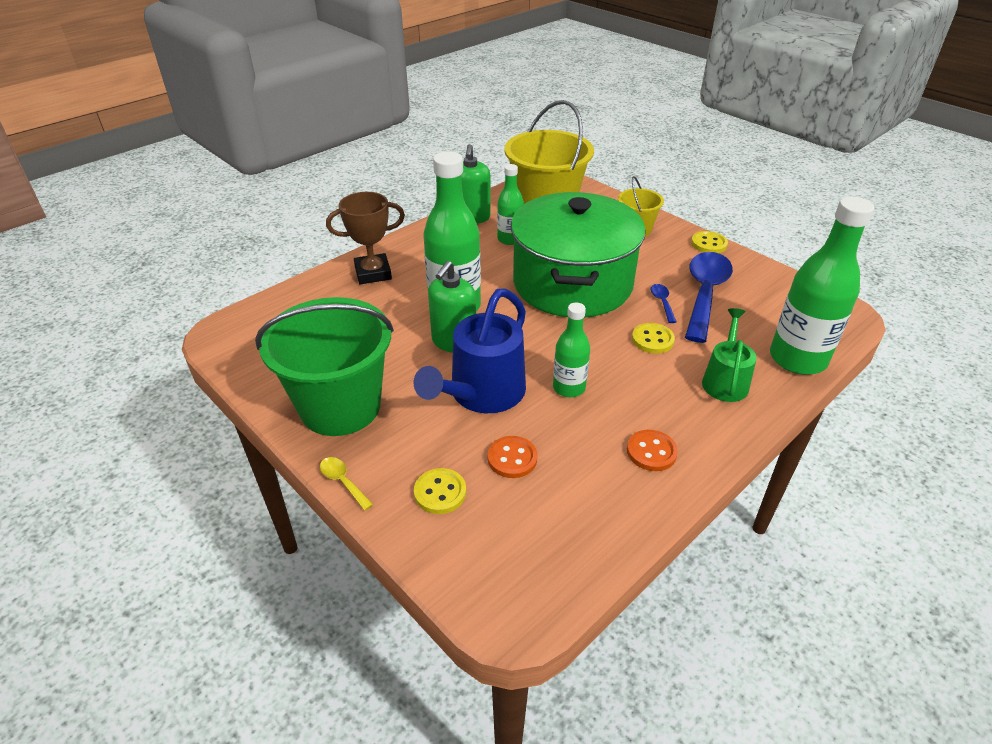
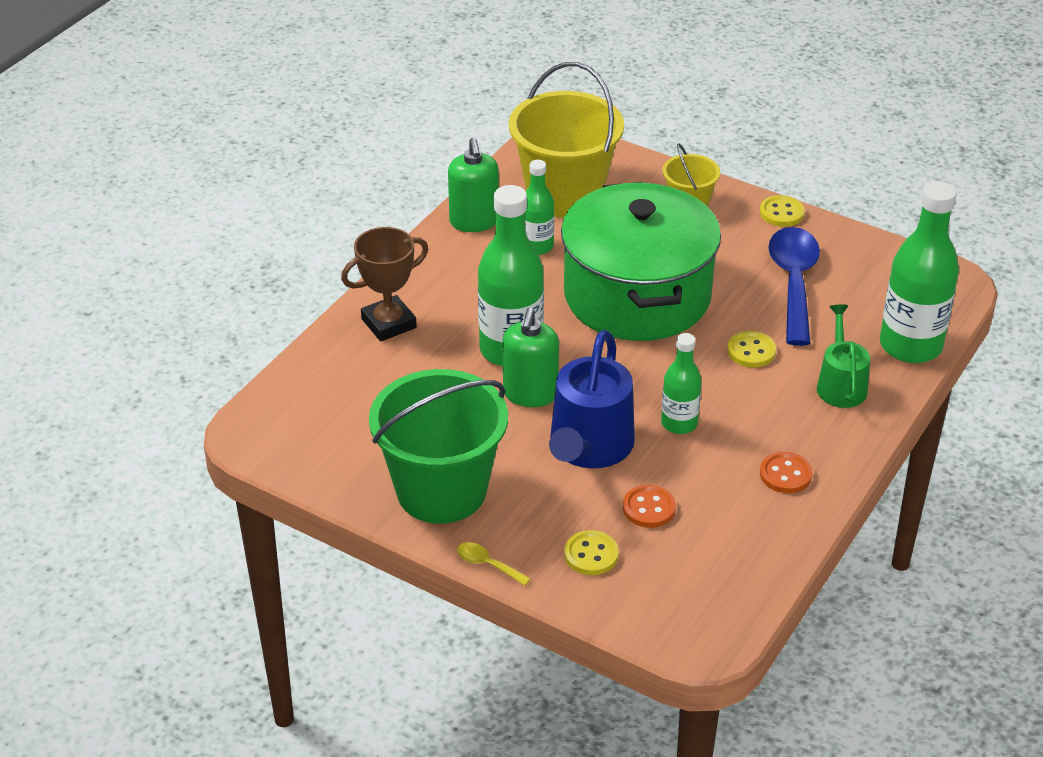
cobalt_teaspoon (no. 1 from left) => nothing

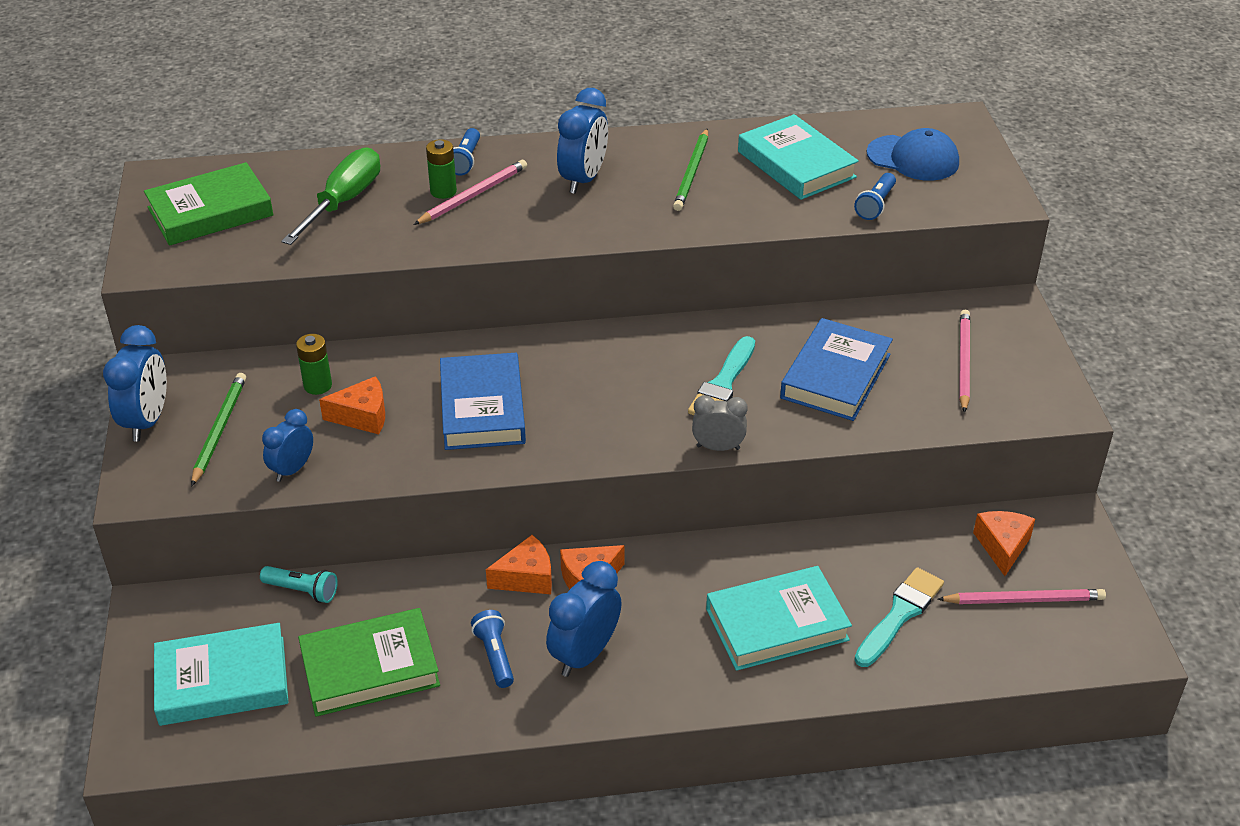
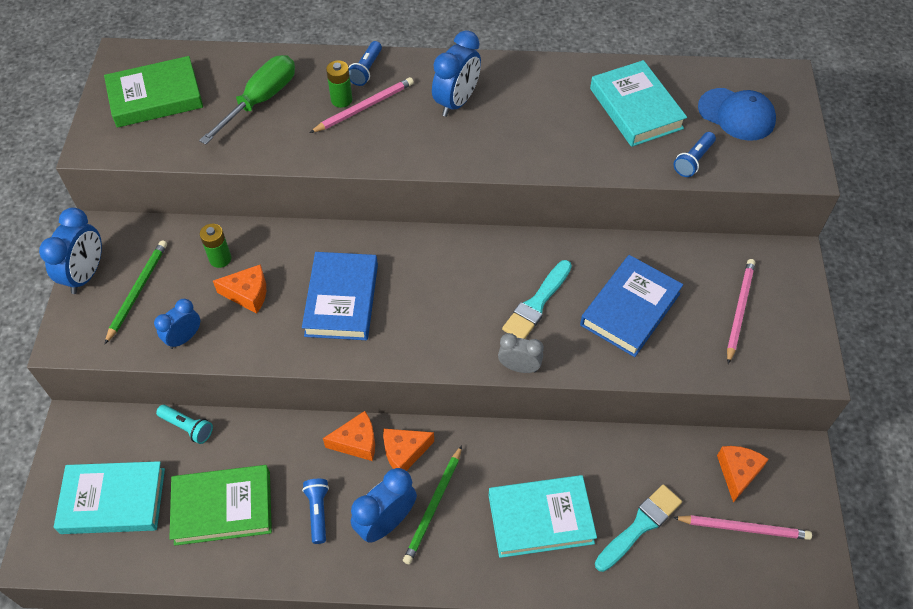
green_pencil (no. 2 from left), relocated

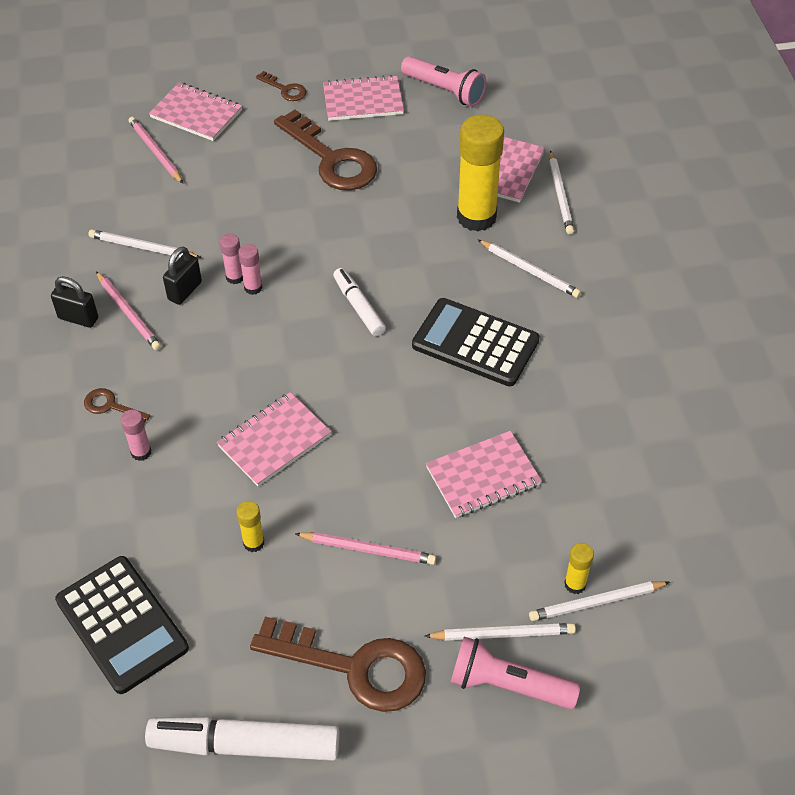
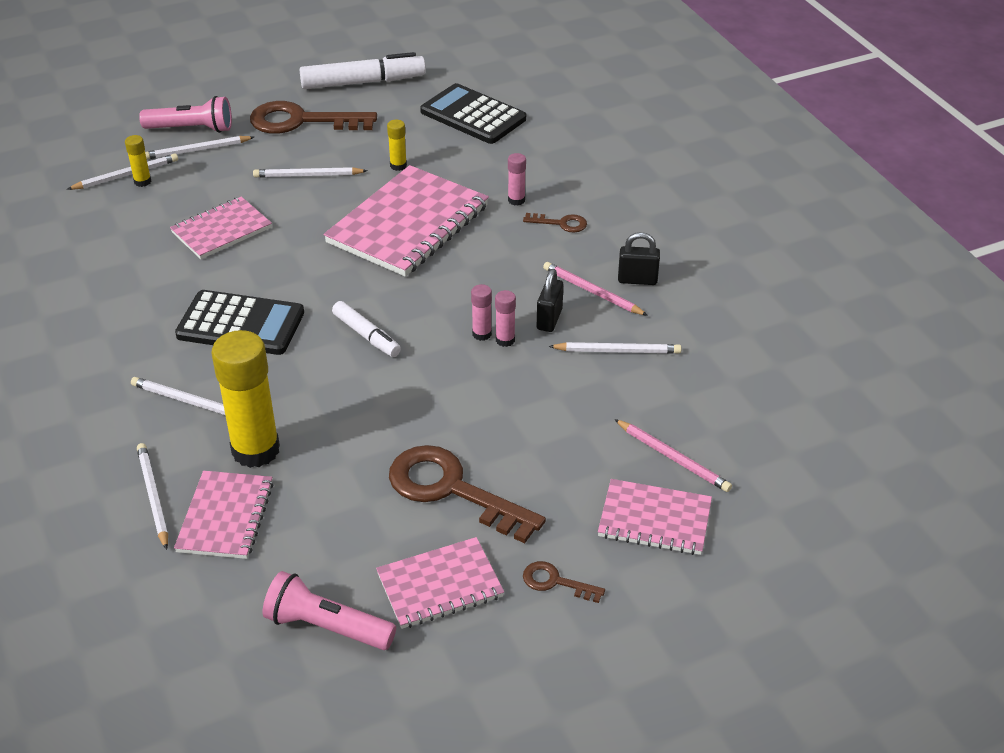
pink_pencil (no. 3 from left) => white_pencil (no. 5 from left)
pink_notebook (no. 2 from left in the first image) => pink_notebook (no. 3 from left), x1.73

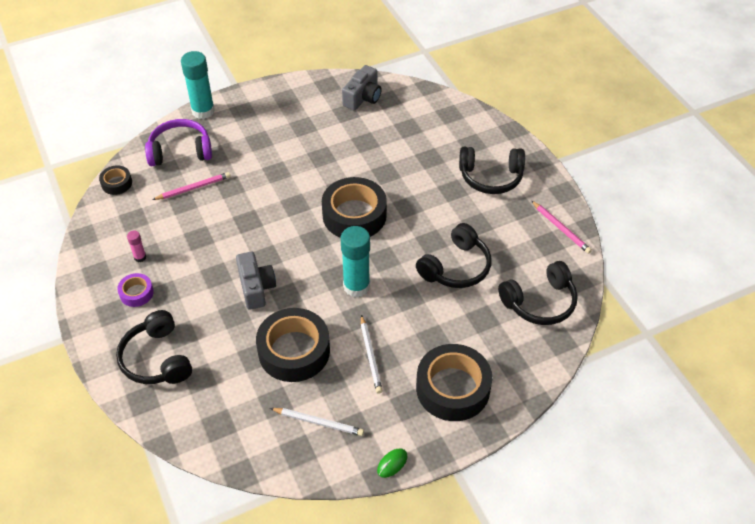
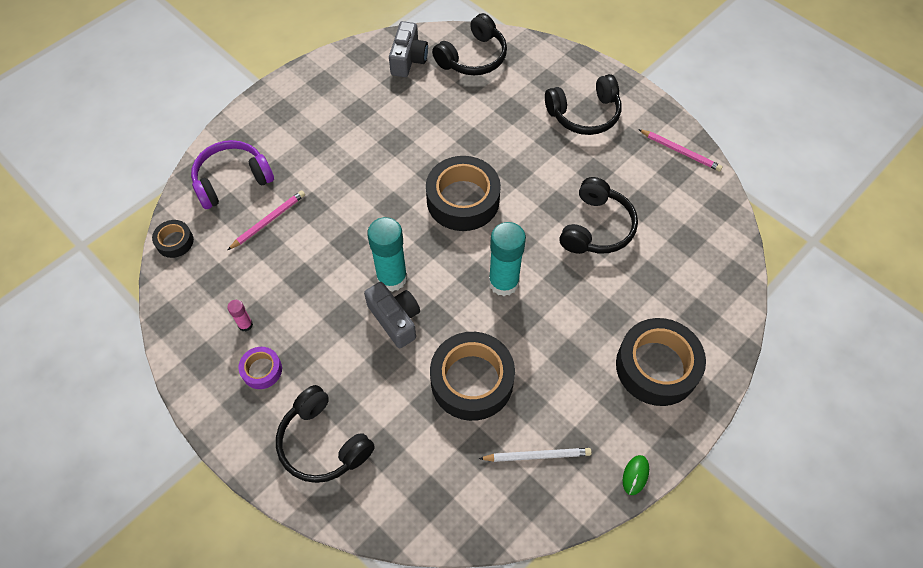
aqua_glue (no. 1 from left), relocated
black_over-ear_headphones (no. 4 from left in the first image) => black_over-ear_headphones (no. 2 from left), relocated
white_pencil (no. 2 from left) => nothing

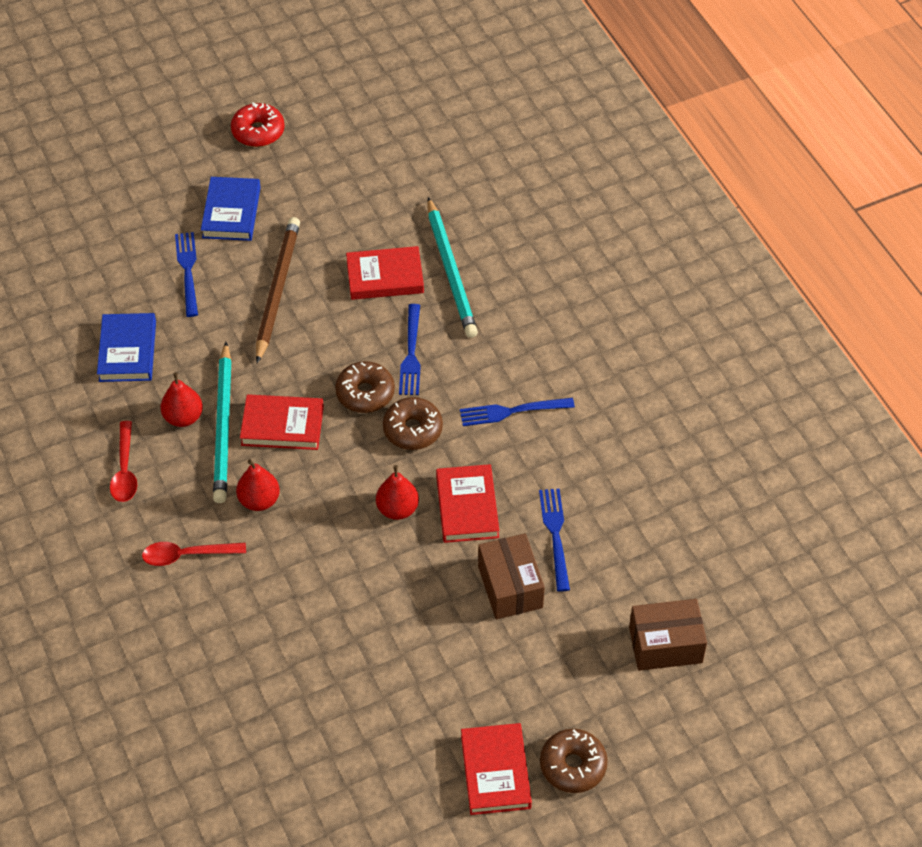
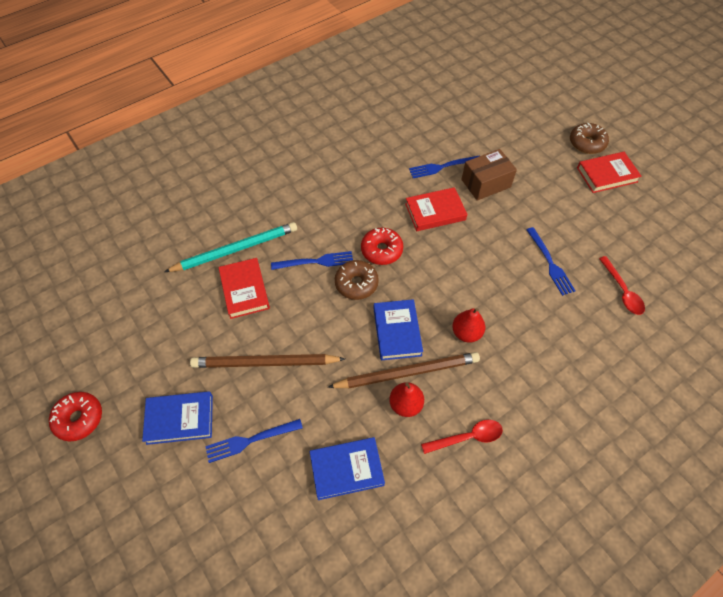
aqua_pencil (no. 1 from left) => dark_brown_pencil (no. 2 from left)
dark_brown_glazed_donut (no. 2 from left) => scarlet_glazed_donut (no. 2 from left)
scarlet_book (no. 1 from left) => cobalt_book (no. 3 from left)
cobalt_dinner_fork (no. 3 from left in the first image) => cobalt_dinner_fork (no. 4 from left), relocated
scarlet_teaspoon (no. 2 from left), relocated
scarlet_pear (no. 3 from left) => nothing
dark_brown_parcel (no. 2 from left) => nothing

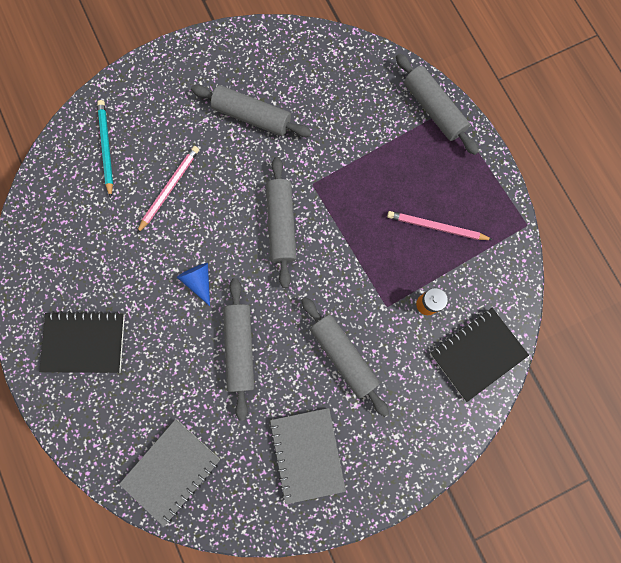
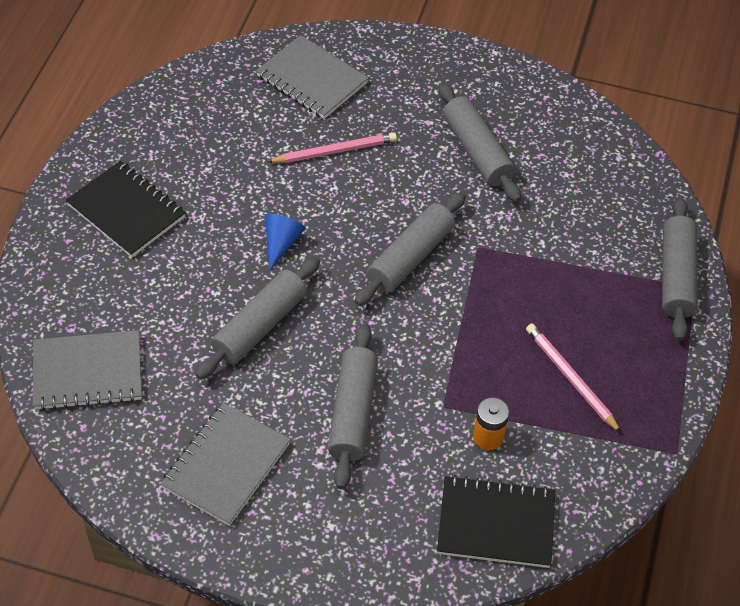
aqua_pencil => gray_notebook (no. 3 from left)

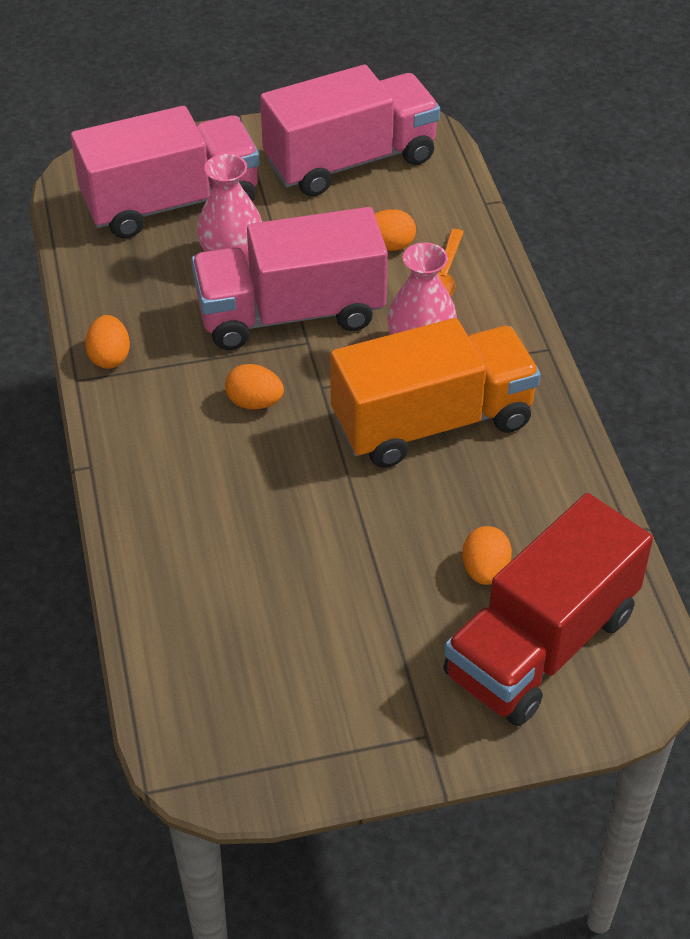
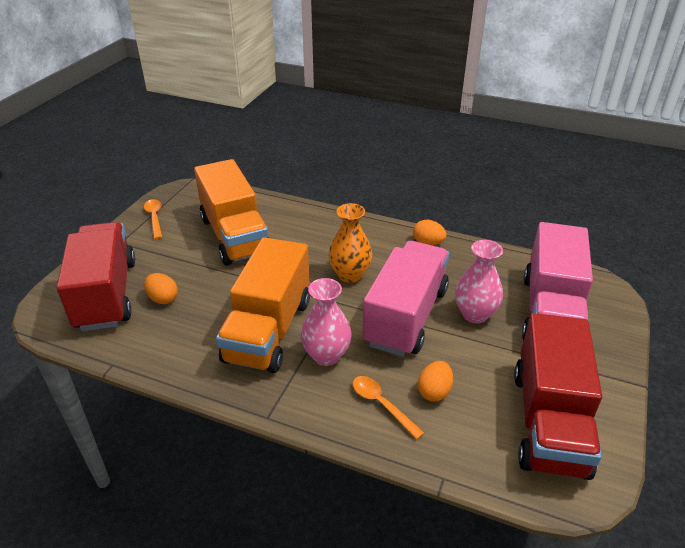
nothing => bright_orange_teaspoon (no. 1 from left)
nothing => bright_orange_lorry (no. 1 from left)
bright_orange_egg_shape (no. 2 from left) => bright_orange_vase
pink_lorry (no. 3 from left) => scarlet_lorry (no. 2 from left)

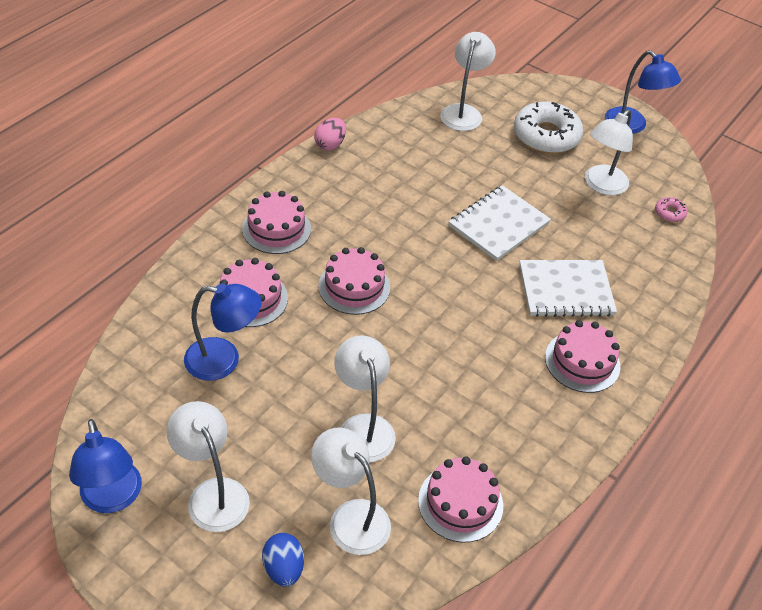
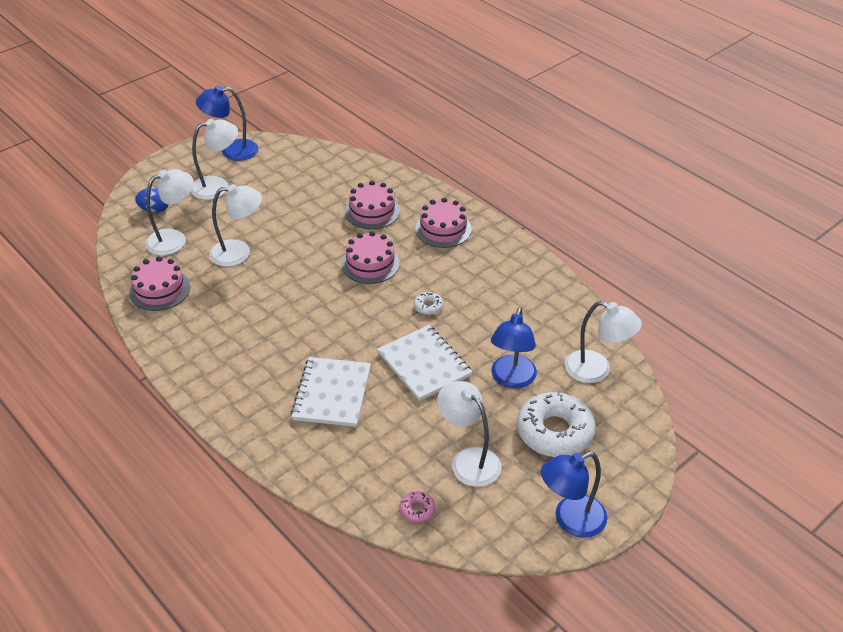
nothing => white_glazed_donut (no. 1 from left)
cobalt_reading_lamp (no. 2 from left), relocated
pink_egg_shape => nothing
pink_layer_cake (no. 5 from left) => nothing

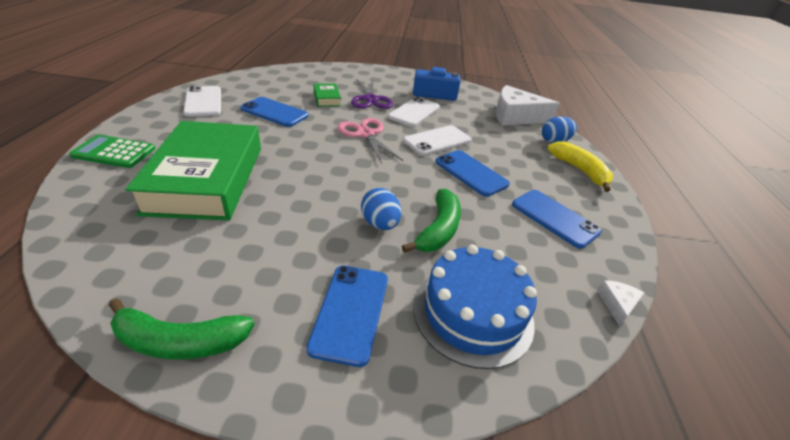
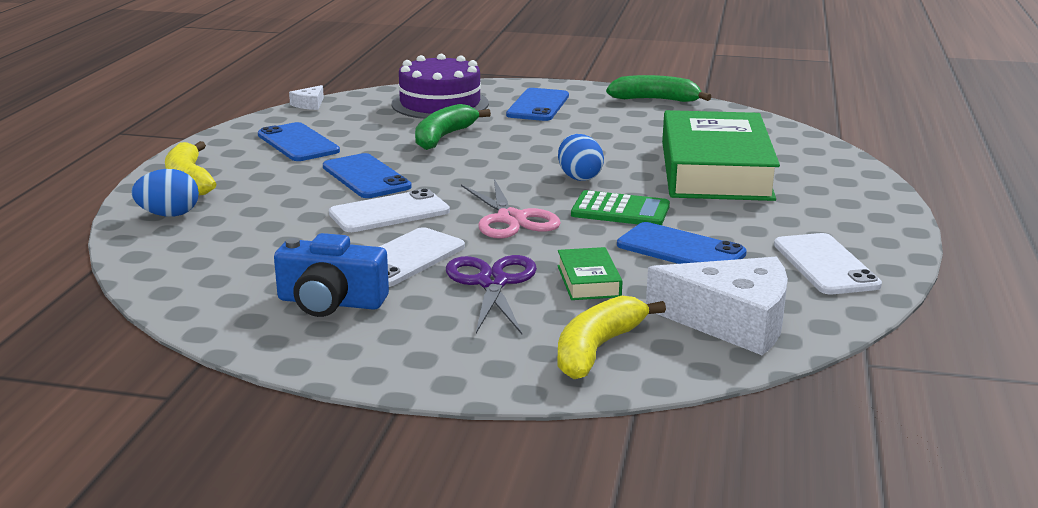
cobalt_layer_cake => royal_purple_layer_cake
nothing => bright_yellow_banana (no. 2 from left)
cobalt_egg_shape (no. 1 from left in the first image) => cobalt_egg_shape (no. 2 from left), relocated
green_calculator, relocated
white_piece_of_cheese (no. 1 from left in the first image) => white_piece_of_cheese (no. 2 from left), relocated

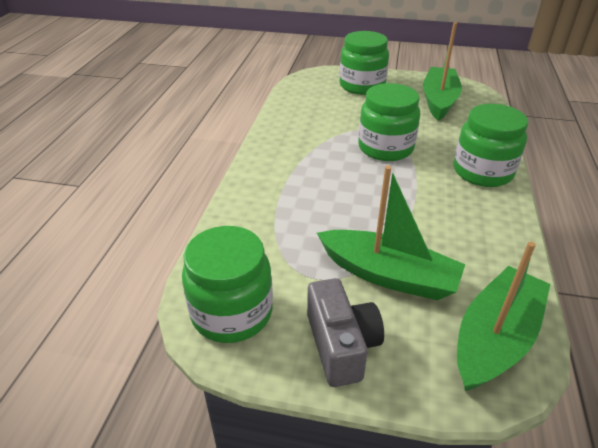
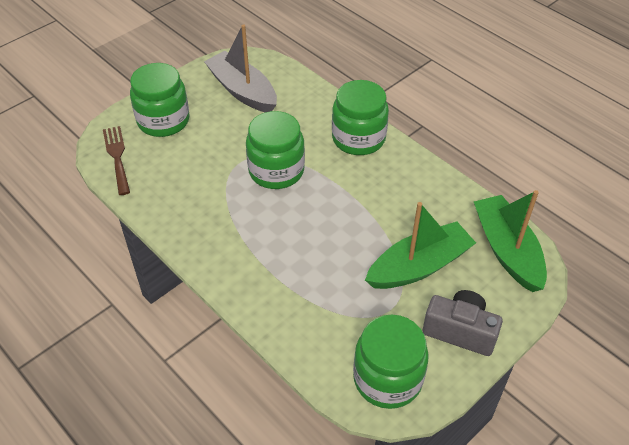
nothing => dark_brown_dinner_fork
green_toy_boat (no. 2 from left) => gray_toy_boat

